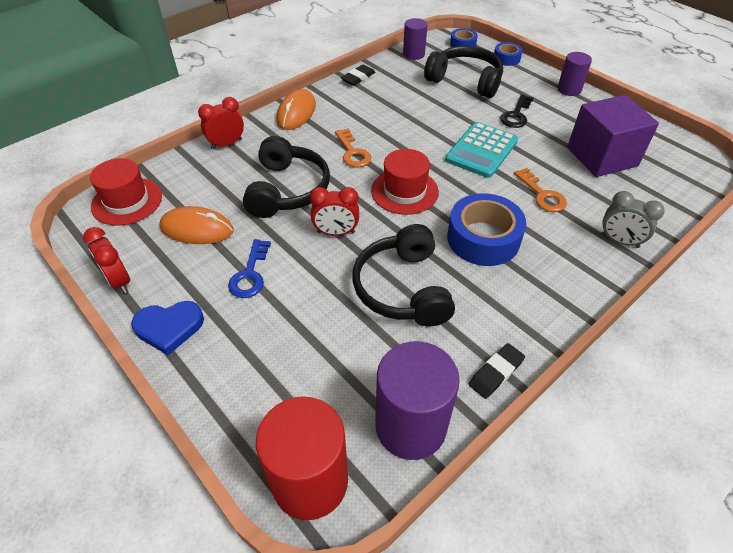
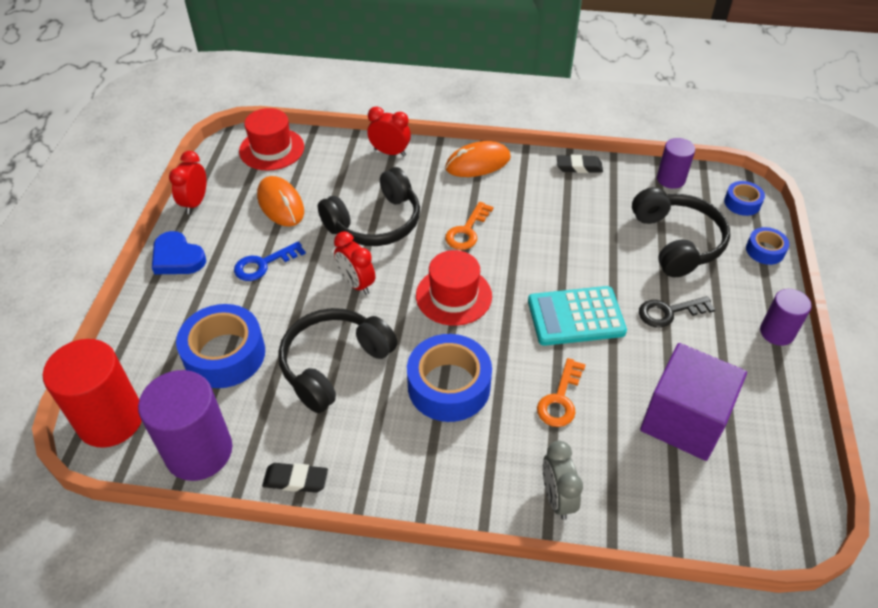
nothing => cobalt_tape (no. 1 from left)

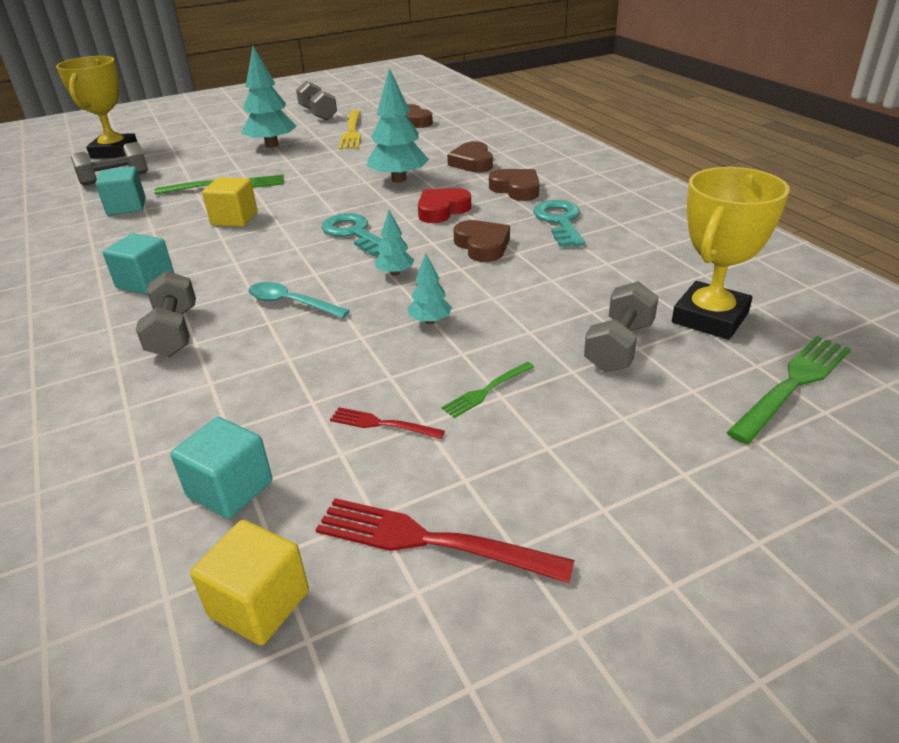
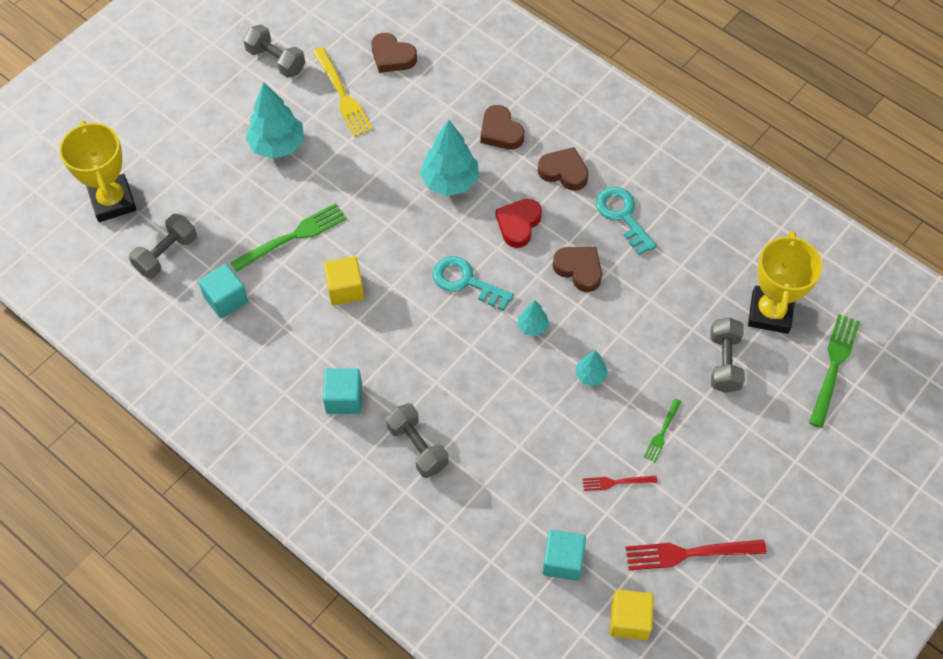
aqua_teaspoon => nothing

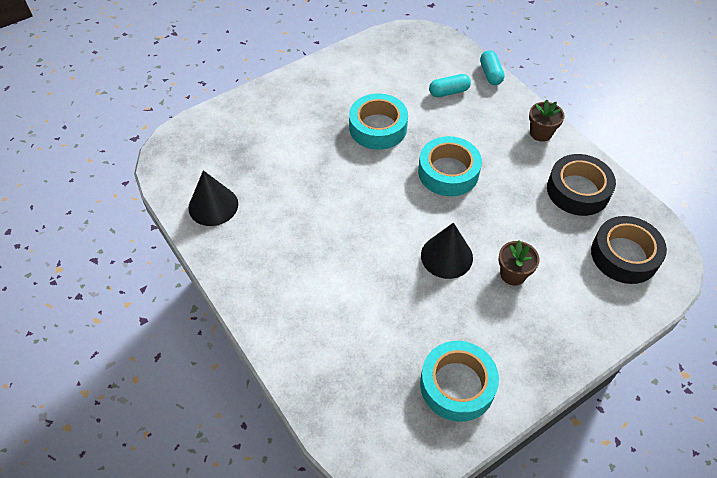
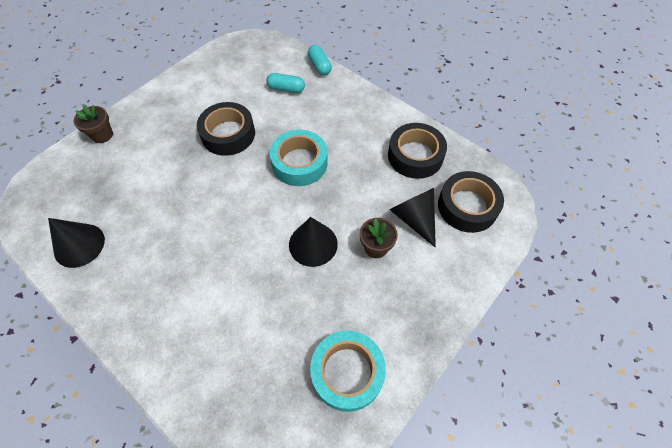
dark_brown_plant_pot (no. 2 from left in the first image) => dark_brown_plant_pot (no. 1 from left), relocated
aqua_tape (no. 1 from left) => black_tape (no. 1 from left)
aqua_pill (no. 1 from left), 45 degrees clockwise
nothing => black_cone_shape (no. 3 from left)

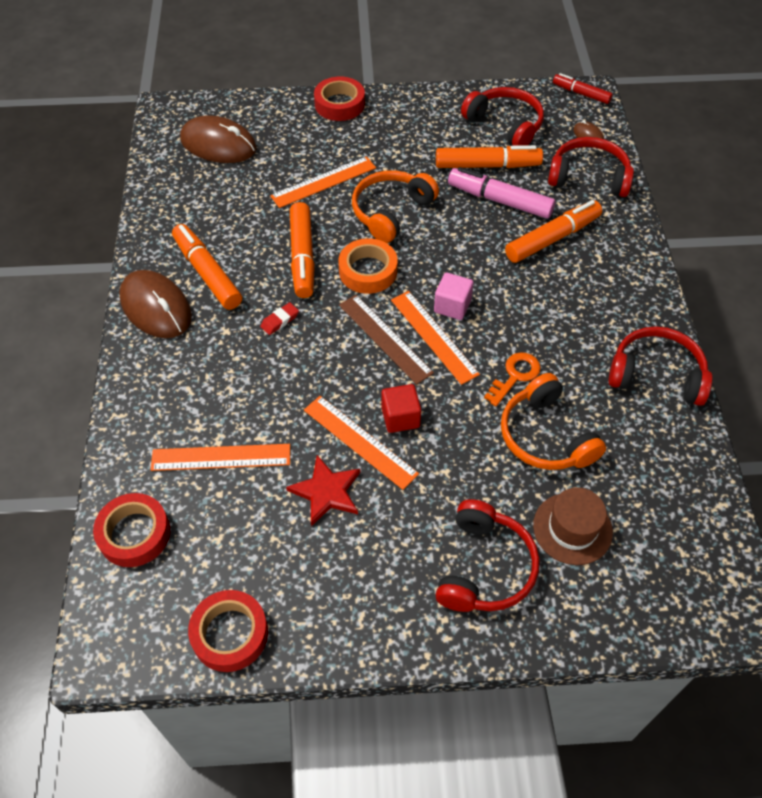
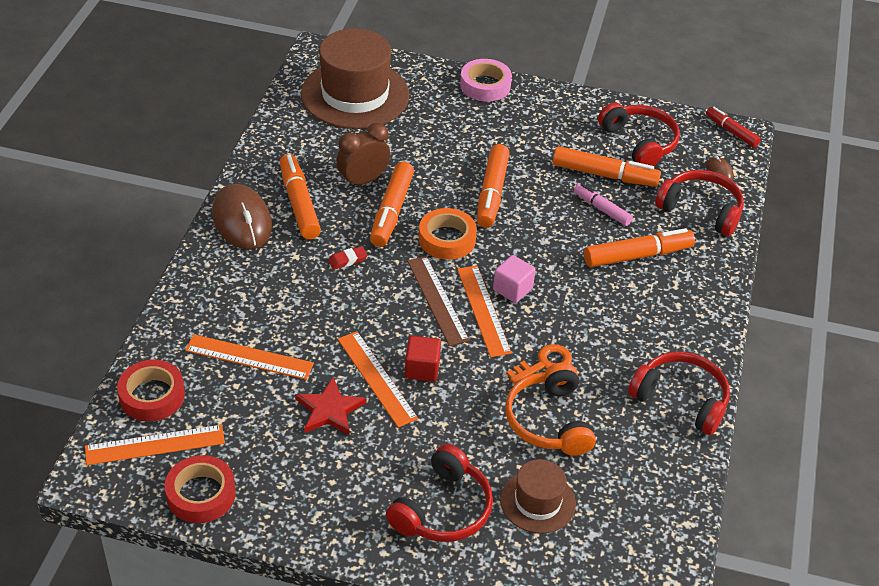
bright_orange_straightedge (no. 2 from left in the first image) => bright_orange_straightedge (no. 1 from left), relocated
dark_brown_mouse (no. 2 from left) => dark_brown_tall_hat (no. 1 from left)
nothing => dark_brown_alarm_clock
scarlet_tape (no. 3 from left) => pink_tape
bright_orange_over-ear_headphones (no. 1 from left) => bright_orange_marker_pen (no. 3 from left)
pink_marker_pen, x0.62

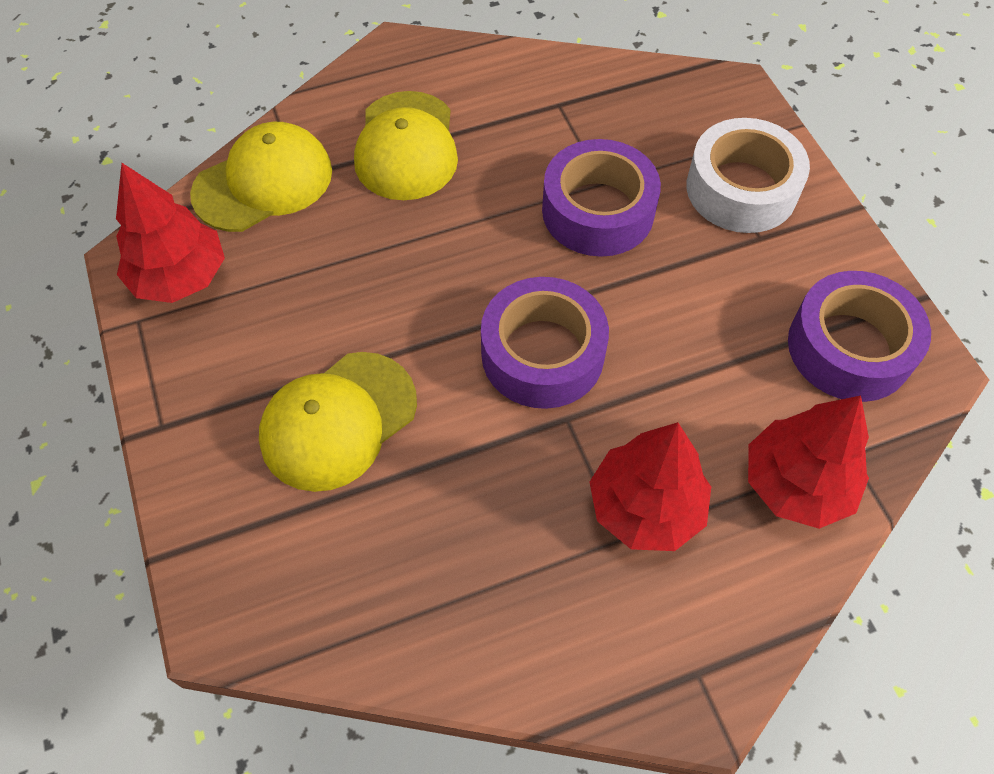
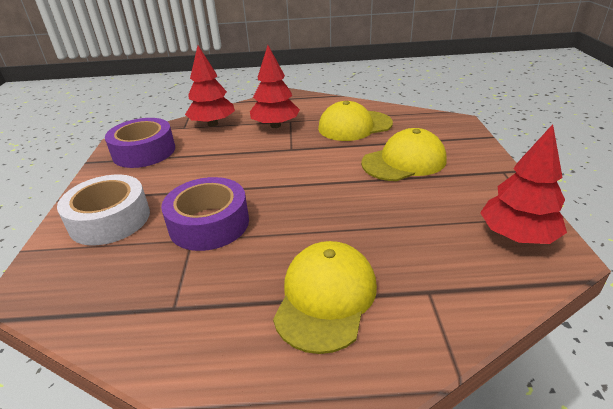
bright_yellow_peaked_cap (no. 1 from left in the first image) => bright_yellow_peaked_cap (no. 2 from left), relocated
royal_purple_tape (no. 1 from left) => nothing

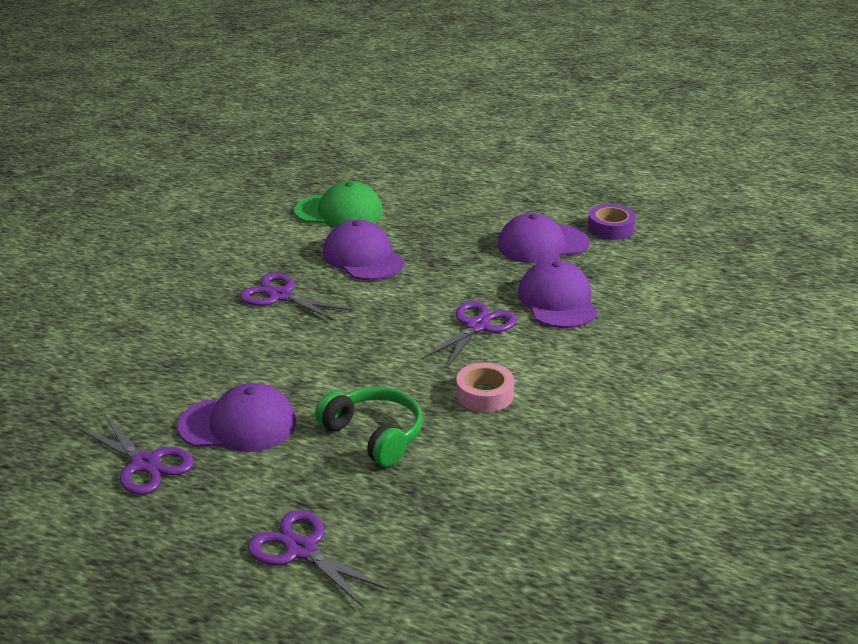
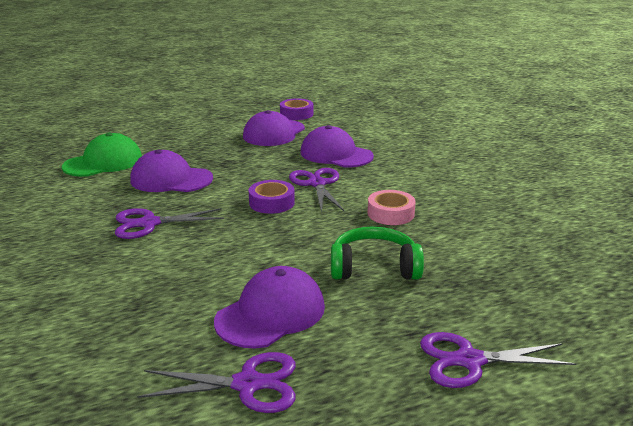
nothing => royal_purple_tape (no. 1 from left)

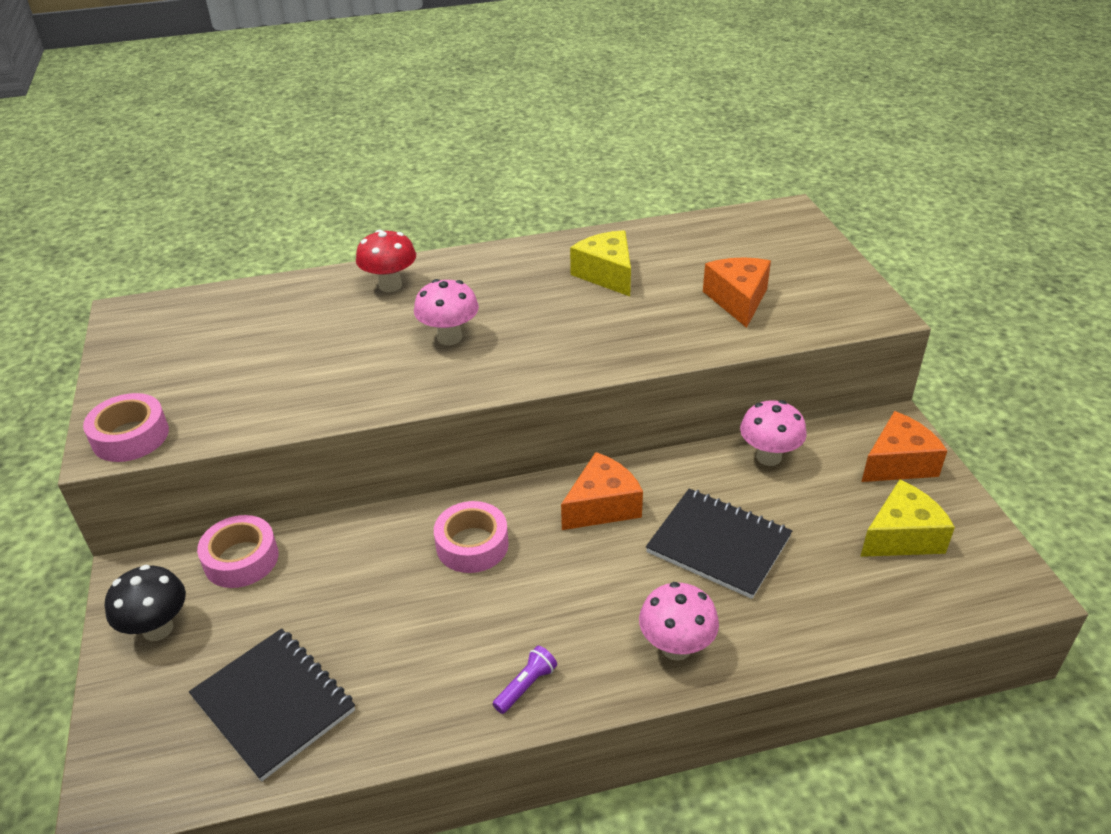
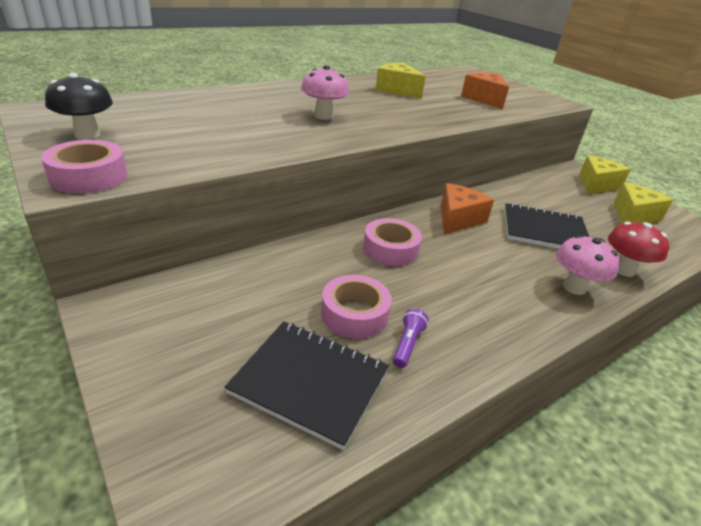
black_mushroom, relocated
pink_tape (no. 2 from left), relocated
royal_purple_torch, relocated
bright_orange_piece_of_cheese (no. 3 from left) => bright_yellow_piece_of_cheese (no. 2 from left)
scarlet_mushroom, relocated
pink_mushroom (no. 3 from left) => nothing

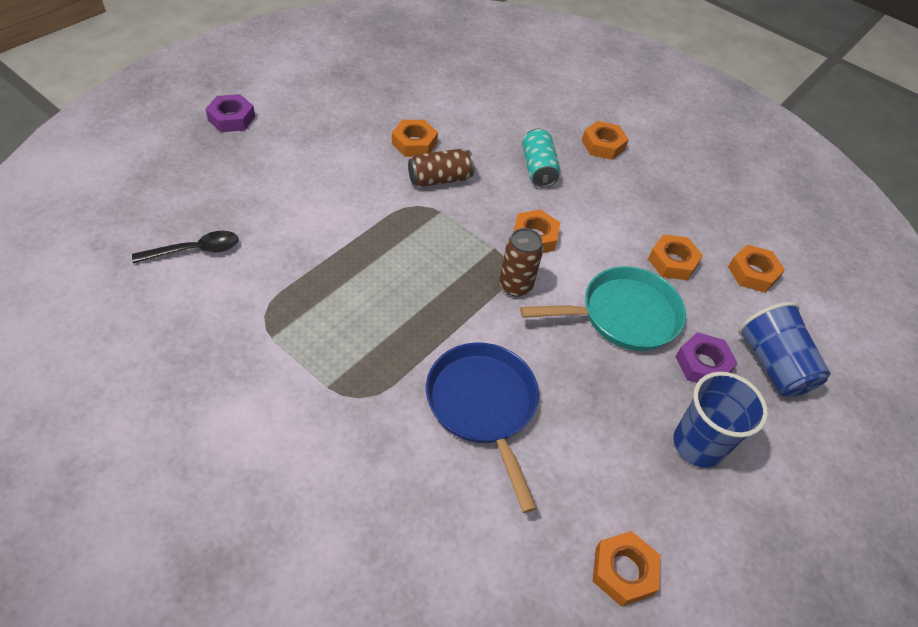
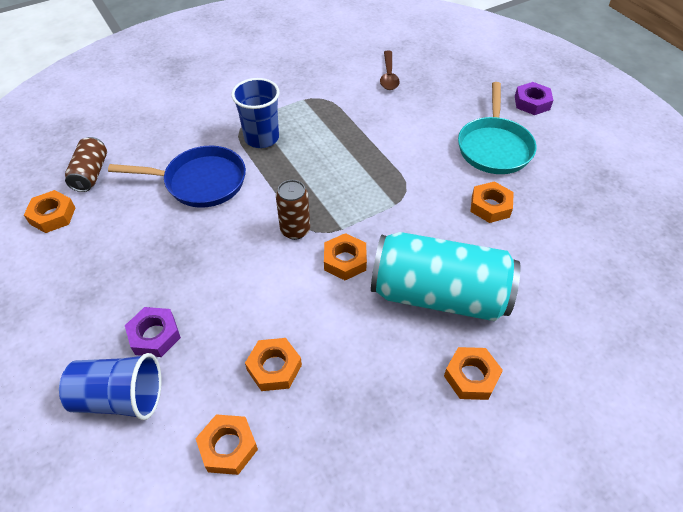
dark_brown_tin (no. 1 from left), relocated
cobalt_beaker (no. 1 from left in the first image) => cobalt_beaker (no. 2 from left), relocated
aqua_tin, x2.05
black_teaspoon => dark_brown_teaspoon
aqua_pan, relocated

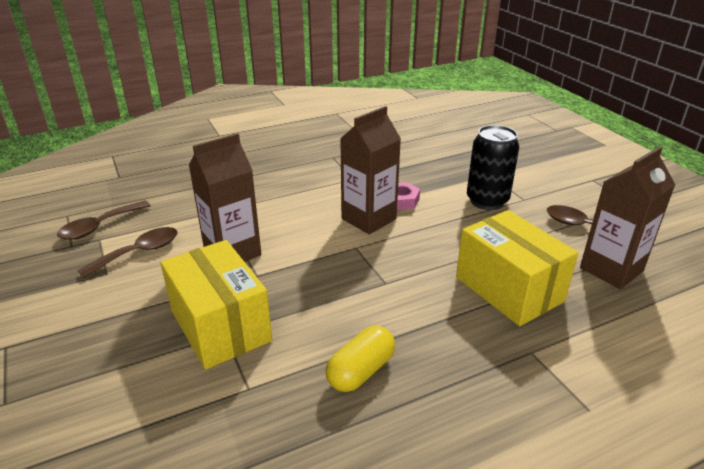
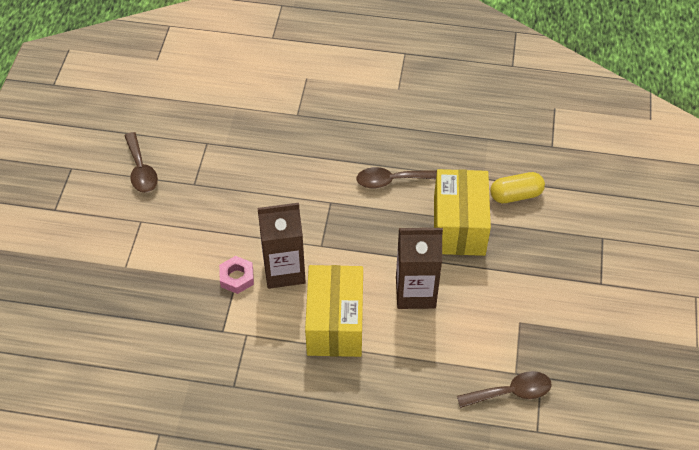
bright_yellow_parcel (no. 2 from left in the first image) => bright_yellow_parcel (no. 1 from left), relocated
dark_brown_teaspoon (no. 2 from left), relocated
bright_yellow_pill, relocated
black_tin => nothing
dark_brown_juice_carton (no. 3 from left) => nothing

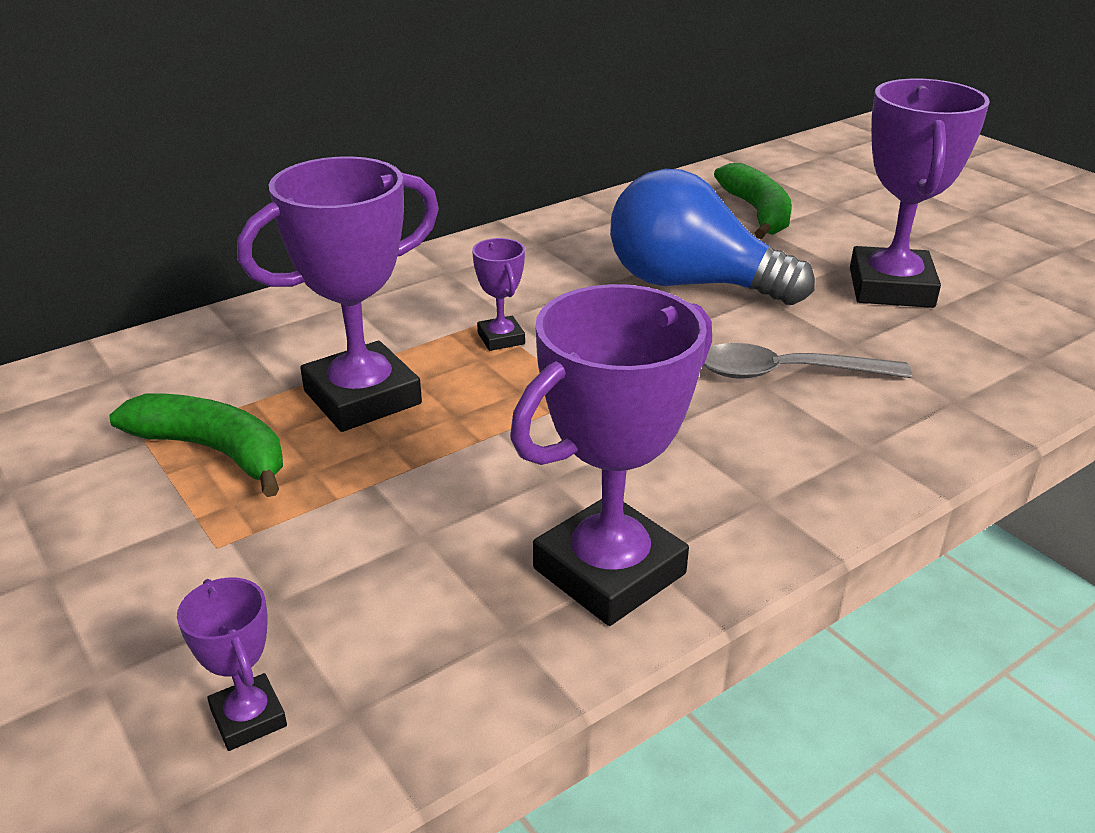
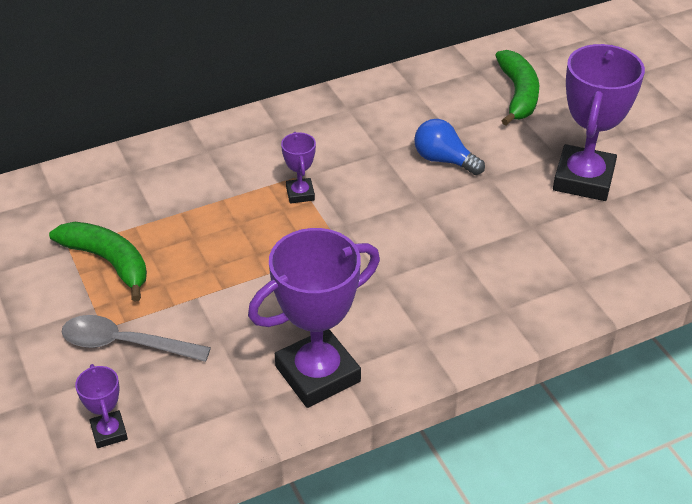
gray_teaspoon, relocated
cobalt_lightbulb, x0.53
royal_purple_award_cup (no. 2 from left) => nothing

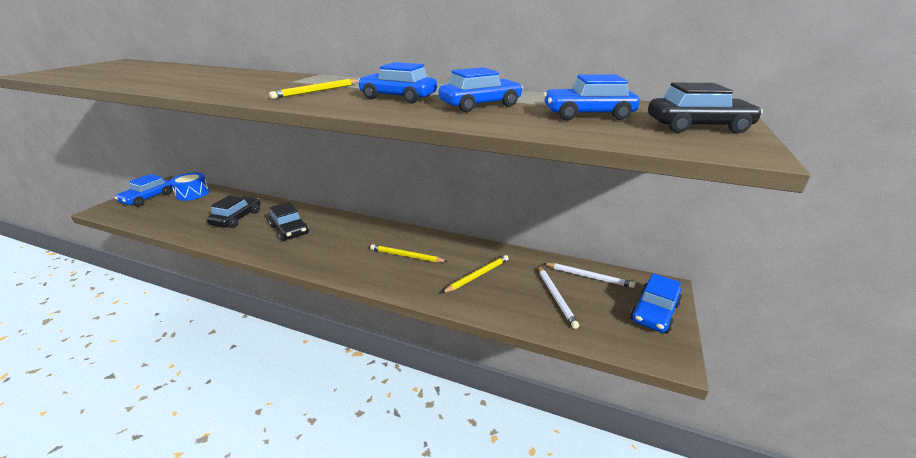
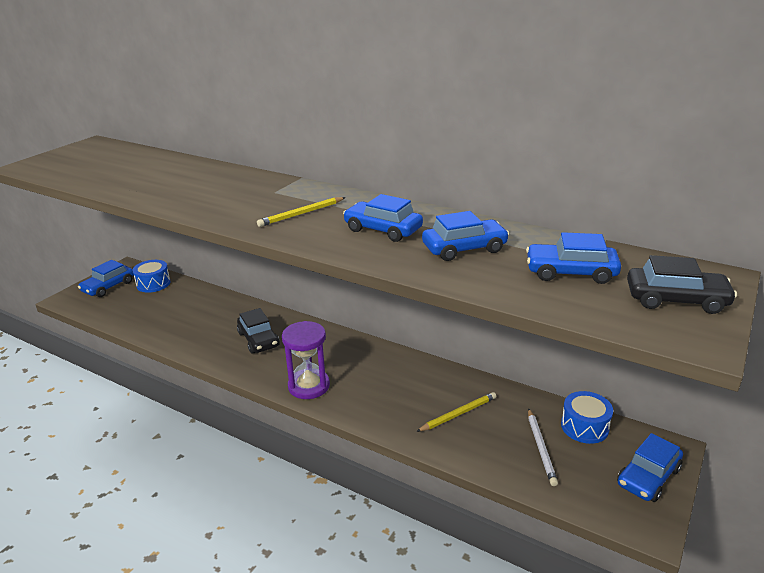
nothing => royal_purple_sandglass
white_pencil (no. 2 from left) => cobalt_snare_drum (no. 2 from left)
black_car (no. 1 from left) => nothing
bright_yellow_pencil (no. 2 from left) => nothing

